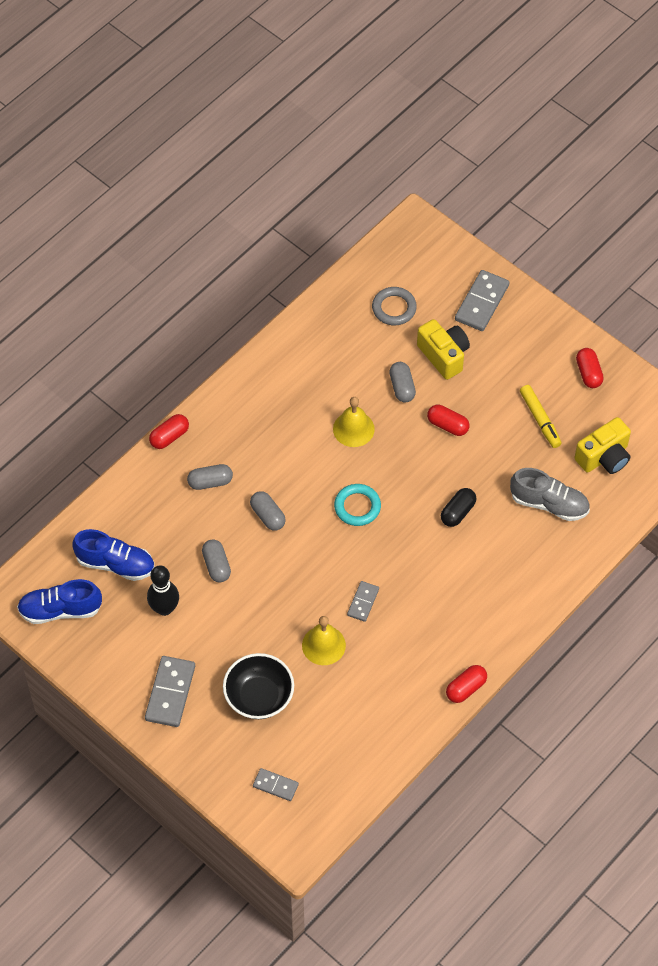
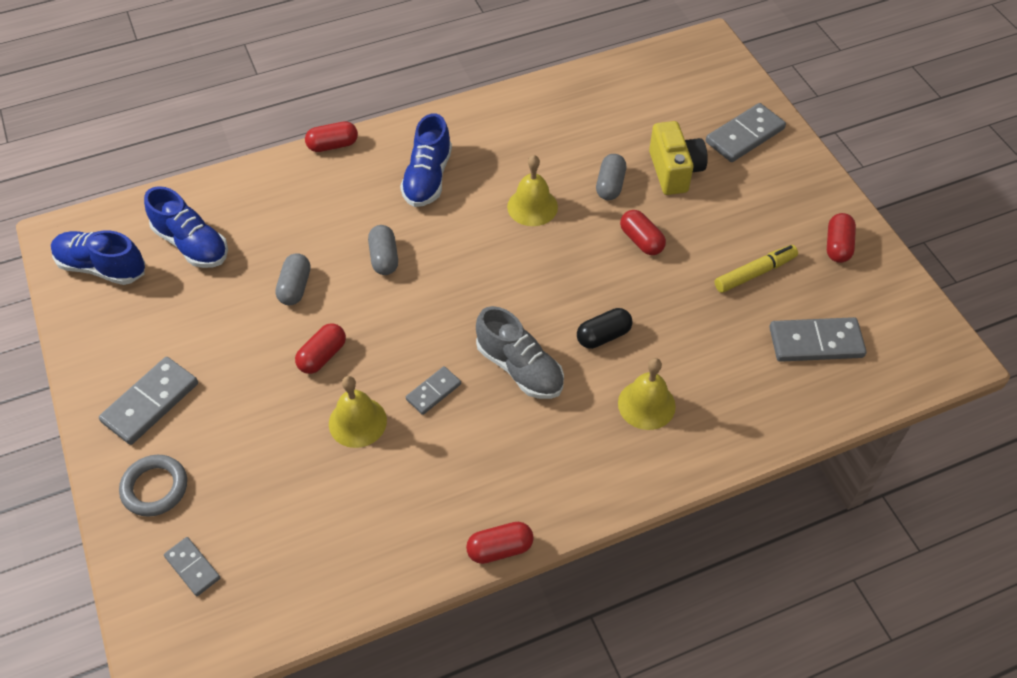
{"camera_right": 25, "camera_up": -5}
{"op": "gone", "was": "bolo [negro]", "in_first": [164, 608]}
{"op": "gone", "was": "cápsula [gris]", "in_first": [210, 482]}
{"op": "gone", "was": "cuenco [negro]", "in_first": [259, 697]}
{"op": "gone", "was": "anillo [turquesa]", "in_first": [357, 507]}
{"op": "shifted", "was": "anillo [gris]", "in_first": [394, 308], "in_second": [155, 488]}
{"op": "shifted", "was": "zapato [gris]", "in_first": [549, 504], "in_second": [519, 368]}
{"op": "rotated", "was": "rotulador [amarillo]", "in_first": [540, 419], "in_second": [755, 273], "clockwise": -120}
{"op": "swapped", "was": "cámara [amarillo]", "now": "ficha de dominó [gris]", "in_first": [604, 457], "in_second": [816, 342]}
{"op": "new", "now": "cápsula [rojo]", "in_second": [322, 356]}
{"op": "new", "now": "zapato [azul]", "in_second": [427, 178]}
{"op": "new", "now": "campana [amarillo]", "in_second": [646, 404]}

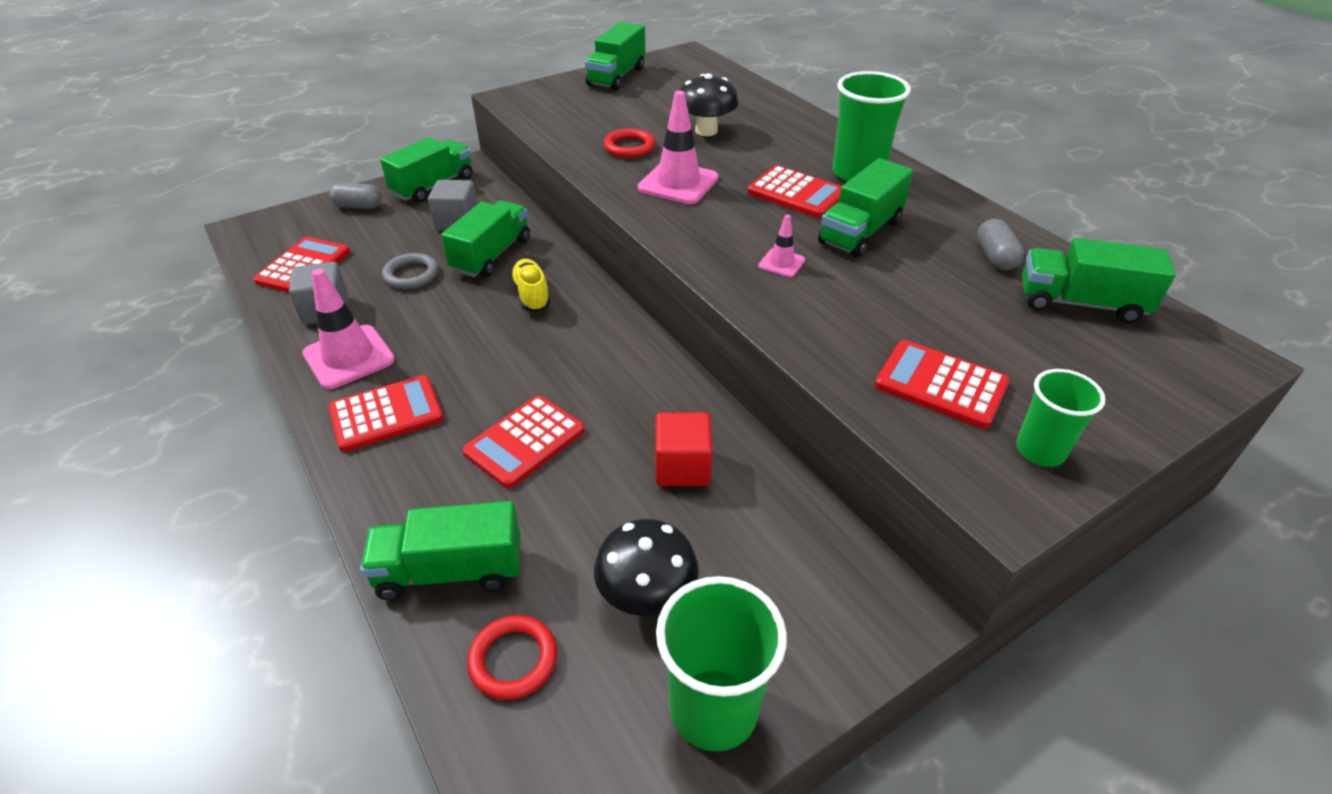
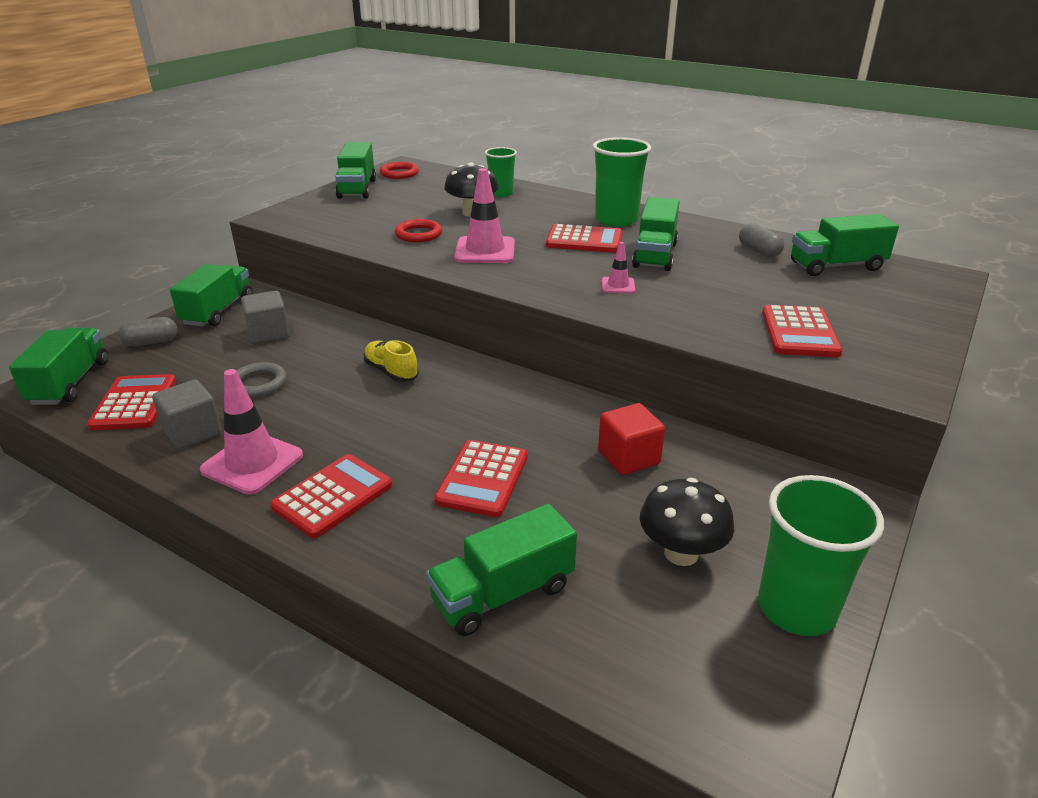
{"camera_right": -25, "camera_up": -10}
{"op": "shifted", "was": "camión [verde]", "in_first": [492, 255], "in_second": [70, 383]}
{"op": "shifted", "was": "anillo [rojo]", "in_first": [513, 660], "in_second": [399, 173]}
{"op": "rotated", "was": "calculadora [rojo]", "in_first": [941, 385], "in_second": [799, 332], "clockwise": -90}
{"op": "shifted", "was": "vaso [verde]", "in_first": [1040, 450], "in_second": [501, 193]}

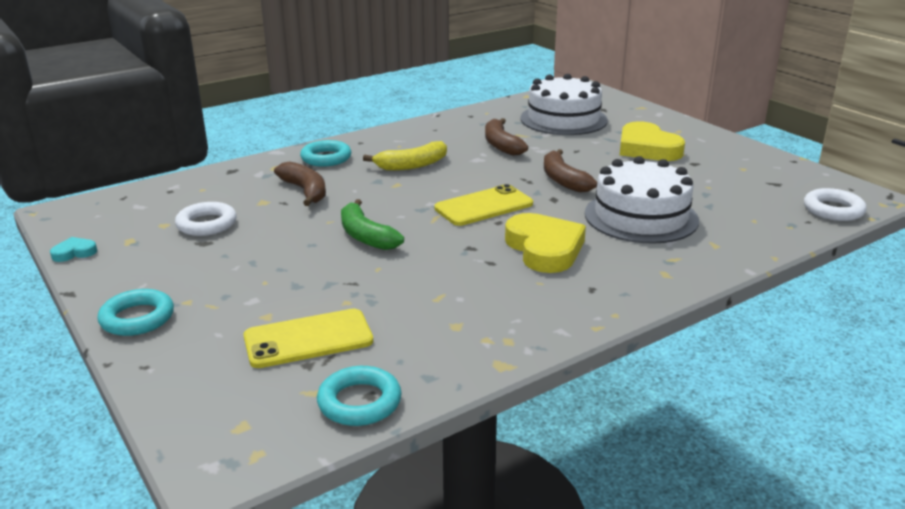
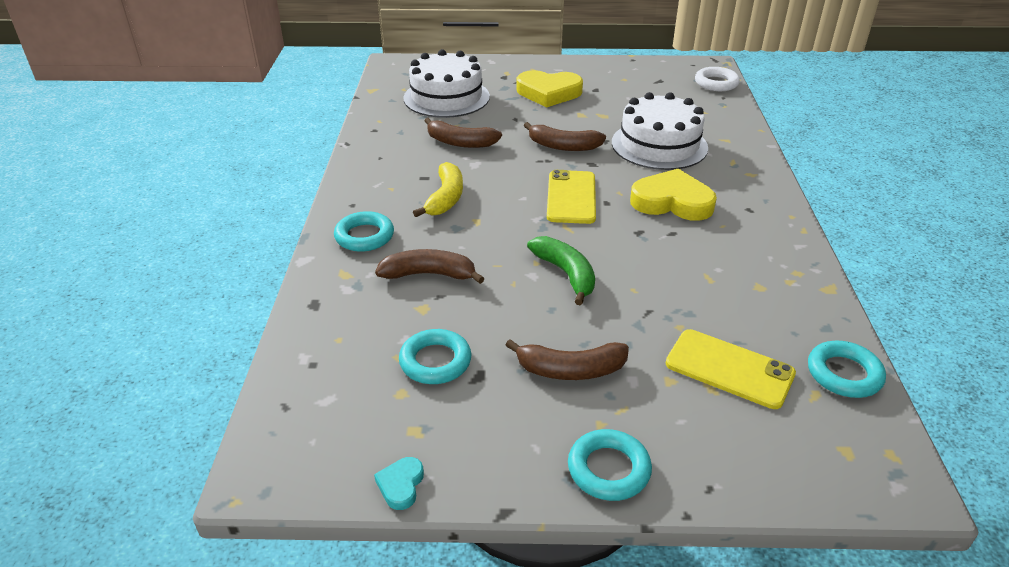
{"camera_right": -55, "camera_up": 10}
{"op": "repainted", "was": "anillo [blanco]", "now": "anillo [turquesa]", "in_first": [206, 224], "in_second": [435, 361]}
{"op": "rotated", "was": "móvil [amarillo]", "in_first": [308, 339], "in_second": [729, 369], "clockwise": -75}
{"op": "rotated", "was": "plátano [verde]", "in_first": [366, 236], "in_second": [566, 274], "clockwise": -120}
{"op": "new", "now": "plátano [marrón]", "in_second": [570, 370]}

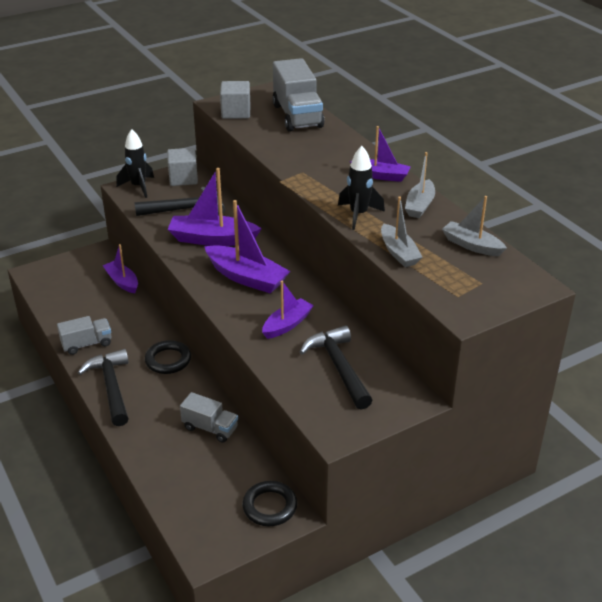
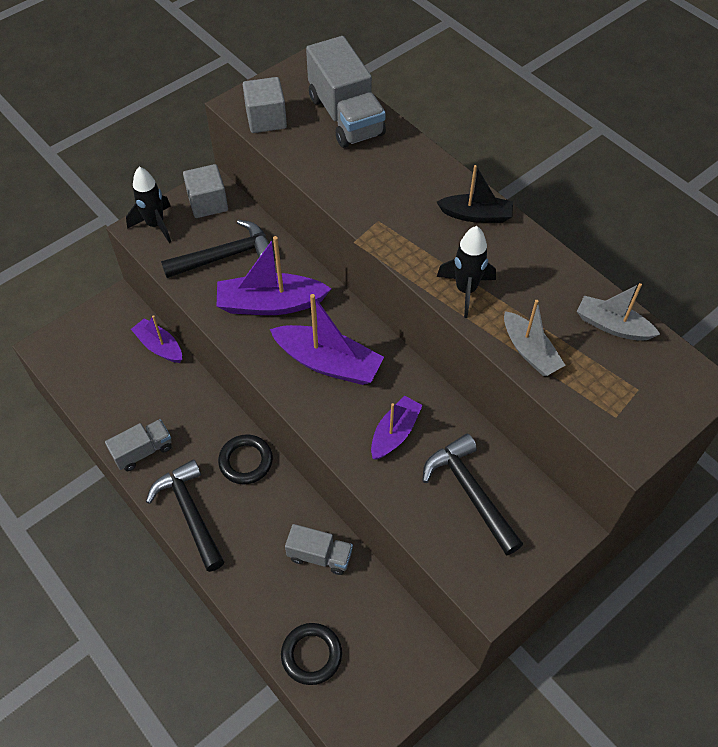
{"camera_right": -10, "camera_up": 20}
{"op": "shifted", "was": "anillo [negro]", "in_first": [269, 506], "in_second": [311, 655]}
{"op": "repainted", "was": "barco [morado]", "now": "barco [negro]", "in_first": [381, 176], "in_second": [476, 215]}
{"op": "gone", "was": "barco [gris]", "in_first": [420, 205]}

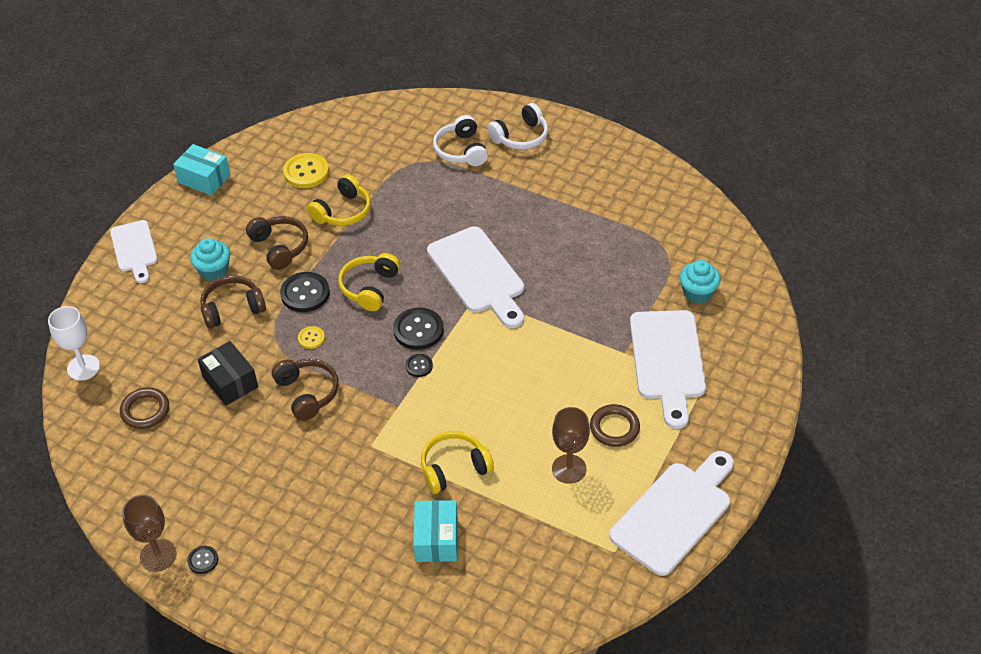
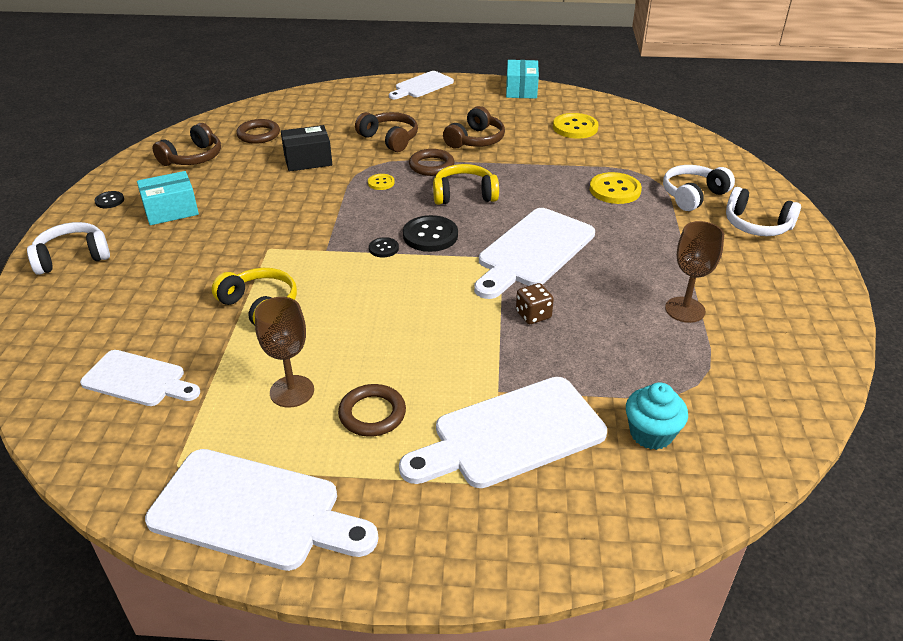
{"camera_right": 65, "camera_up": -10}
{"op": "gone", "was": "copa [blanco]", "in_first": [83, 367]}
{"op": "shifted", "was": "copa [marrón]", "in_first": [158, 555], "in_second": [685, 310]}
{"op": "gone", "was": "magdalena [turquesa]", "in_first": [214, 271]}
{"op": "rotated", "was": "caja [negro]", "in_first": [230, 382], "in_second": [308, 160], "clockwise": 45}
{"op": "shifted", "was": "auriculares [marrón]", "in_first": [307, 393], "in_second": [193, 158]}
{"op": "swapped", "was": "botón [negro]", "now": "anillo [marrón]", "in_first": [305, 293], "in_second": [431, 166]}
{"op": "gone", "was": "auriculares [amarillo]", "in_first": [343, 211]}
{"op": "shifted", "was": "caja [turquesa]", "in_first": [436, 539], "in_second": [171, 210]}
{"op": "new", "now": "auriculares [blanco]", "in_second": [72, 257]}
{"op": "new", "now": "tabla de cortar [blanco]", "in_second": [138, 380]}
{"op": "new", "now": "dado [marrón]", "in_second": [533, 315]}
{"op": "new", "now": "botón [amarillo]", "in_second": [615, 190]}

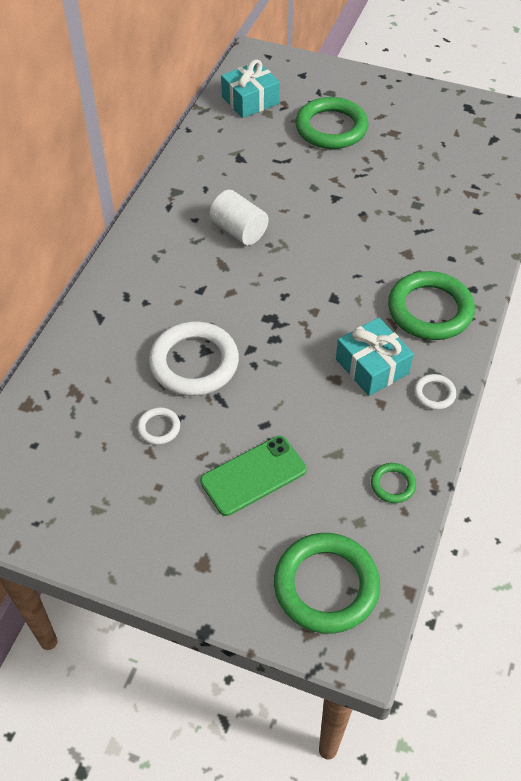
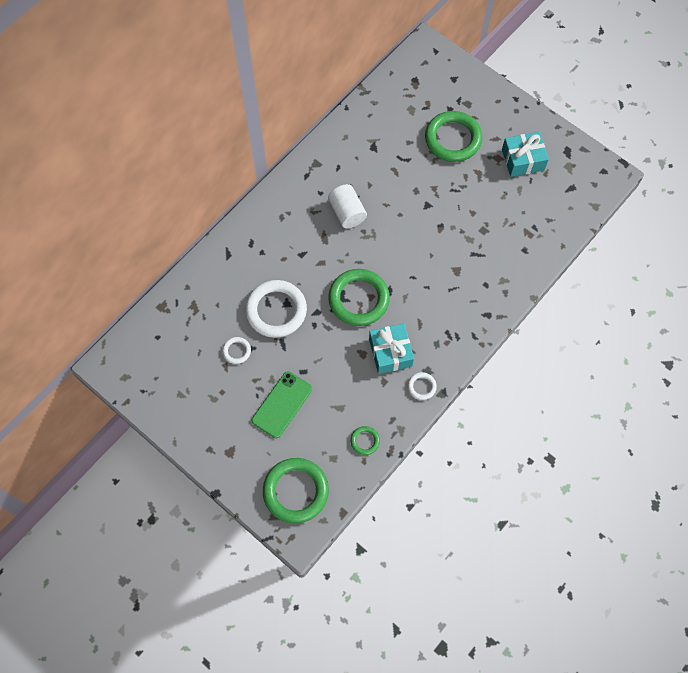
{"camera_right": 20, "camera_up": 15}
{"op": "rotated", "was": "móvil [verde]", "in_first": [253, 475], "in_second": [282, 404], "clockwise": -45}
{"op": "shifted", "was": "regalo [turquesa]", "in_first": [250, 100], "in_second": [523, 160]}
{"op": "shifted", "was": "anillo [verde]", "in_first": [430, 310], "in_second": [358, 299]}

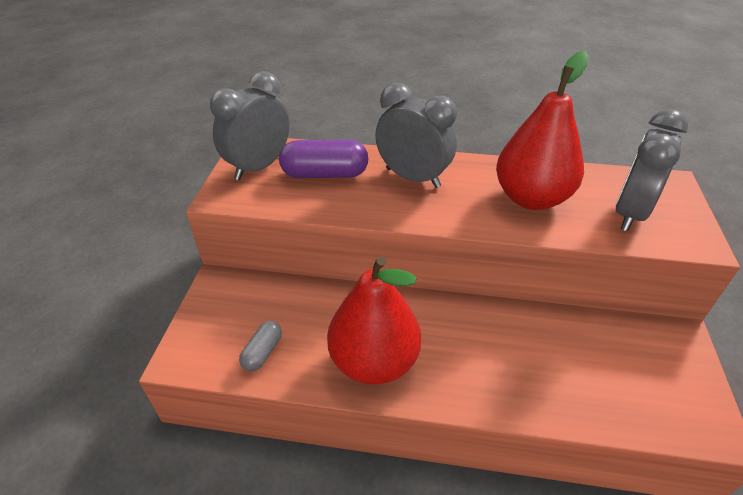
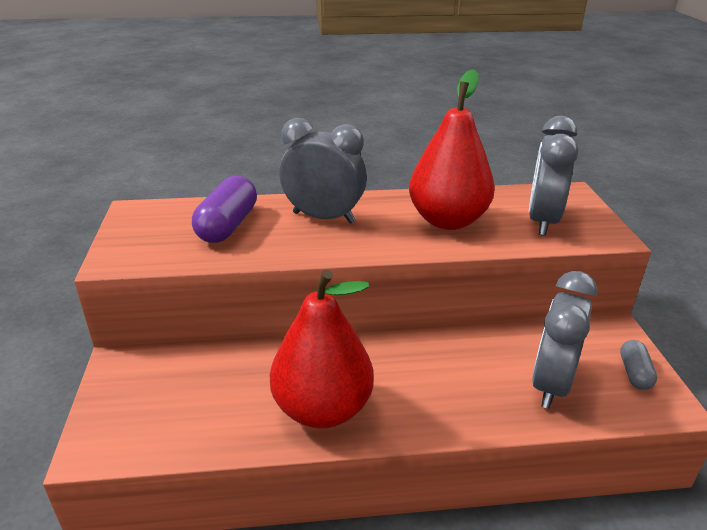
{"camera_right": -15, "camera_up": -10}
{"op": "shifted", "was": "despertador [gris]", "in_first": [259, 167], "in_second": [550, 384]}
{"op": "shifted", "was": "cápsula [gris]", "in_first": [262, 352], "in_second": [634, 373]}
{"op": "rotated", "was": "cápsula [morado]", "in_first": [324, 174], "in_second": [227, 225], "clockwise": -60}

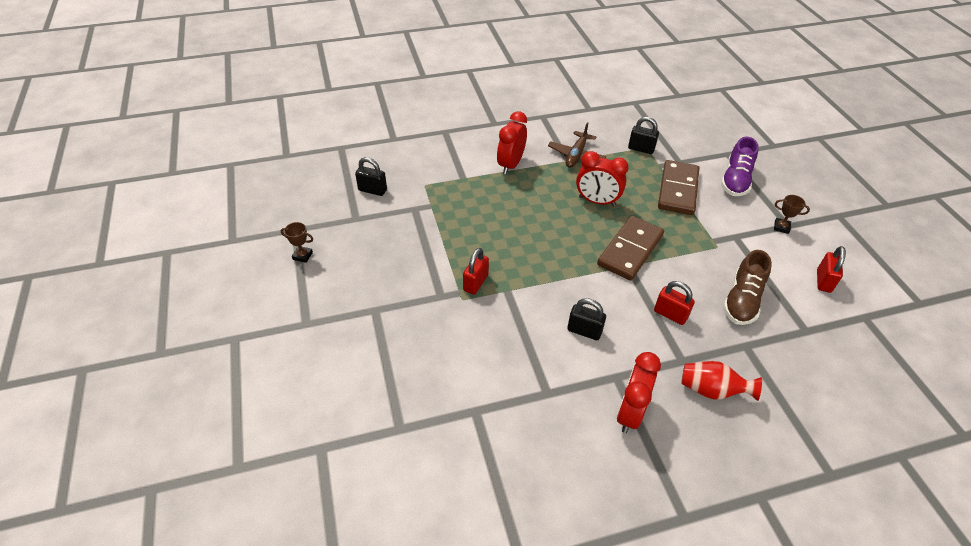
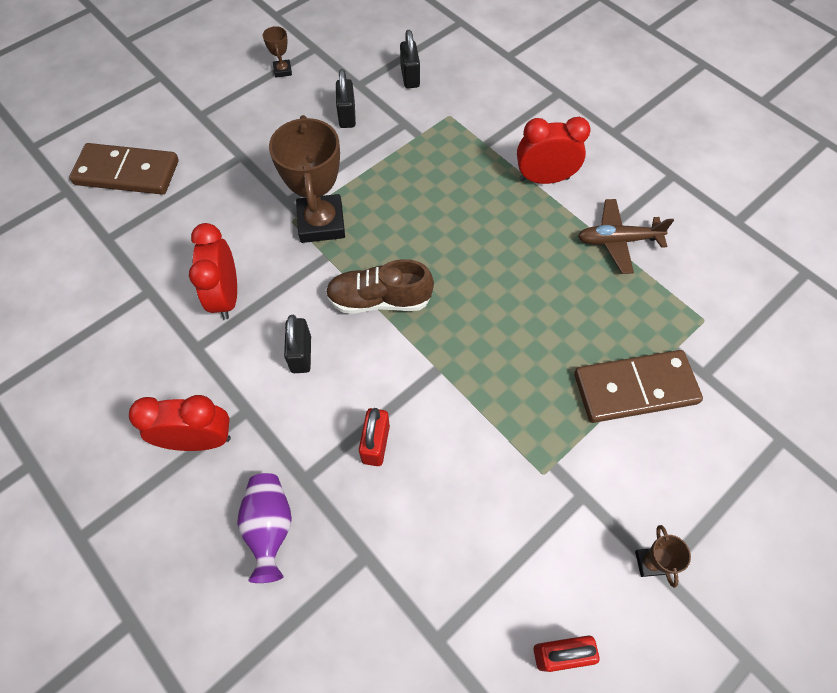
{"camera_right": 65, "camera_up": 15}
{"op": "swapped", "was": "candado [rojo]", "now": "trofeo [marrón]", "in_first": [475, 283], "in_second": [321, 223]}
{"op": "shifted", "was": "despertador [rojo]", "in_first": [597, 201], "in_second": [226, 296]}
{"op": "shifted", "was": "ficha de dominó [marrón]", "in_first": [630, 250], "in_second": [127, 172]}
{"op": "shifted", "was": "candado [negro]", "in_first": [641, 149], "in_second": [347, 116]}
{"op": "repainted", "was": "florero [rojo]", "now": "florero [morado]", "in_first": [712, 390], "in_second": [270, 527]}
{"op": "gone", "was": "zapato [morado]", "in_first": [735, 180]}
{"op": "shifted", "was": "zapato [marrón]", "in_first": [742, 300], "in_second": [379, 300]}

